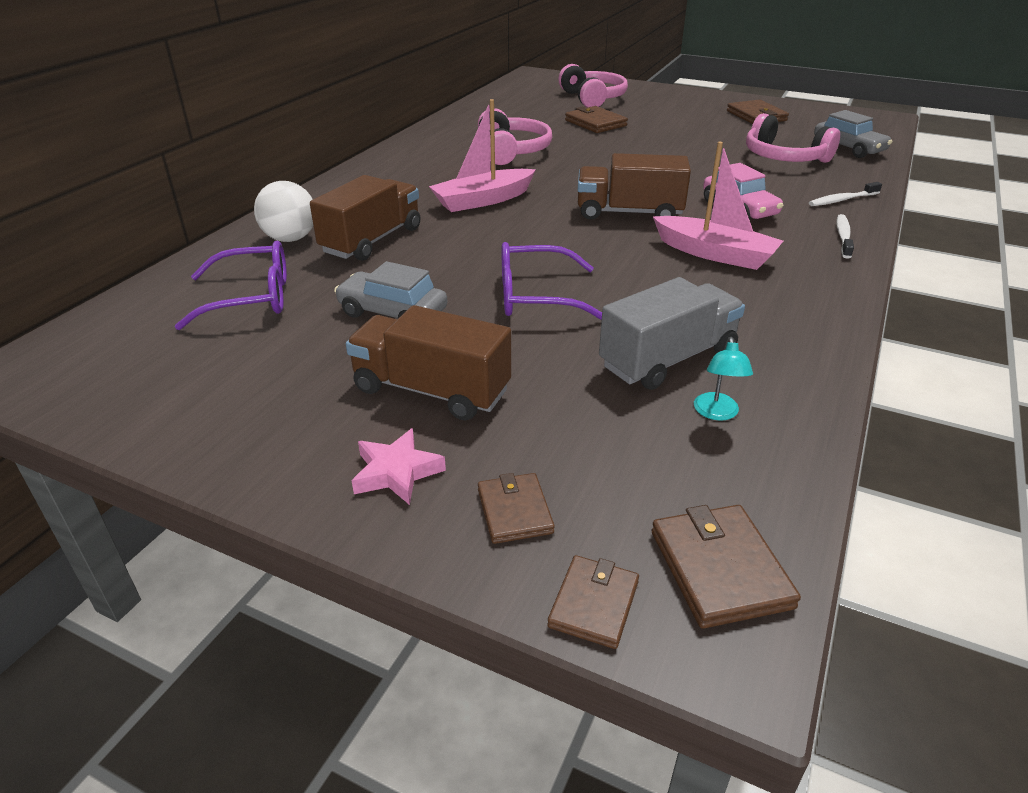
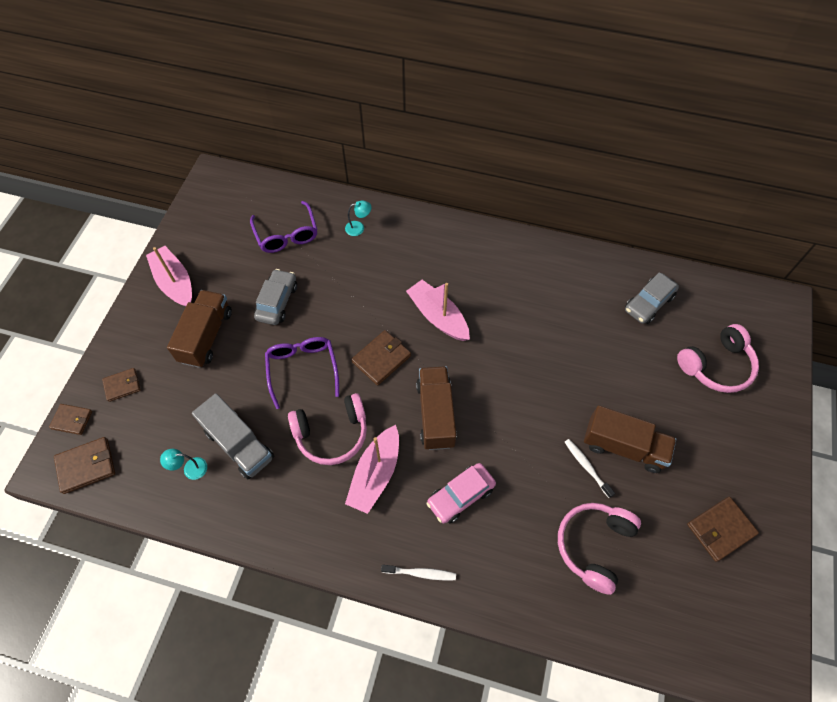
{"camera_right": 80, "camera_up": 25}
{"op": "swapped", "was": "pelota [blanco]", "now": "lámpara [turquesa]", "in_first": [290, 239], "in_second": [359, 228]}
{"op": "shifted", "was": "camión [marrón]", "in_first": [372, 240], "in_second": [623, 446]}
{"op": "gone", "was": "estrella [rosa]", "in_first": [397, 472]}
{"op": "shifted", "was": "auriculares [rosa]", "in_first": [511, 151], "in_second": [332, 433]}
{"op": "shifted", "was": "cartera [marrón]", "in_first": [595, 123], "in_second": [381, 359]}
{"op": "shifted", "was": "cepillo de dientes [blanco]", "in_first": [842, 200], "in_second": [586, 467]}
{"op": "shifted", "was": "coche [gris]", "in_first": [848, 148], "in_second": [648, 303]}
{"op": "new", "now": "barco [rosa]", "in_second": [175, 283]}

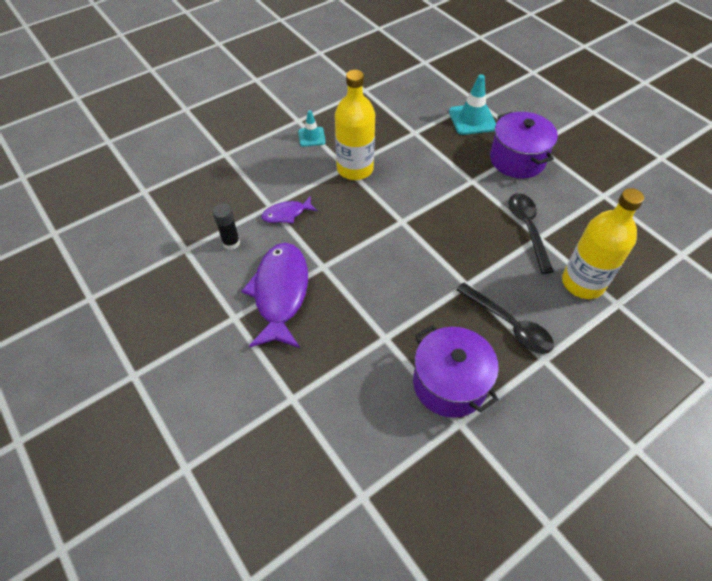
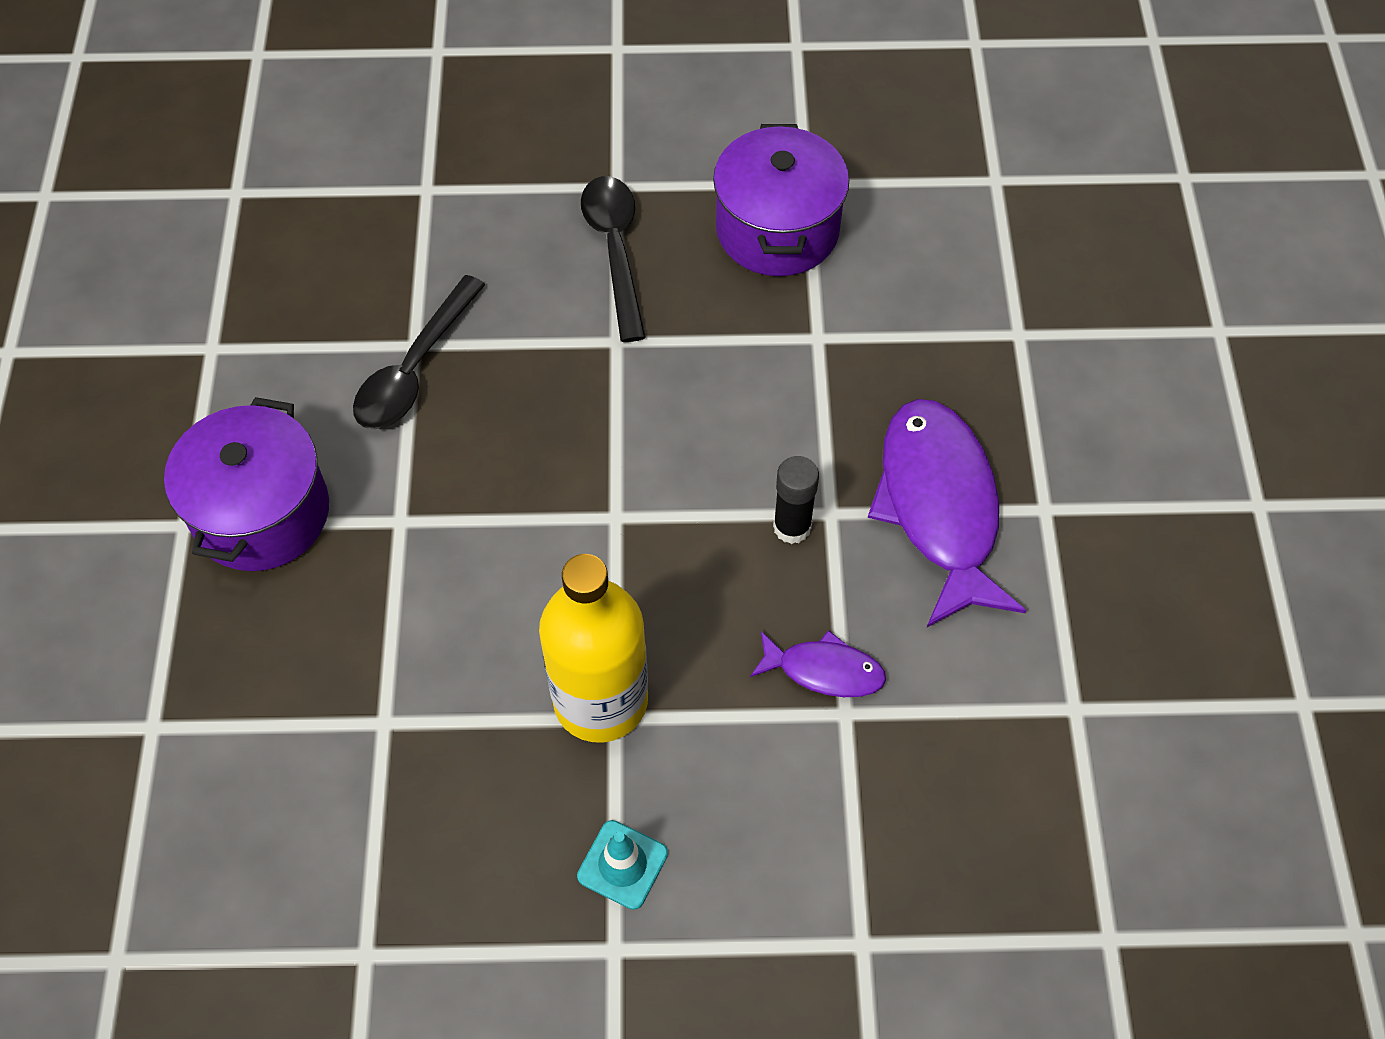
{"camera_right": -145, "camera_up": 5}
{"op": "shifted", "was": "barra de pegamento [negro]", "in_first": [231, 243], "in_second": [792, 527]}
{"op": "rotated", "was": "pez [morado]", "in_first": [280, 293], "in_second": [939, 506], "clockwise": 135}
{"op": "gone", "was": "cono de tráfico [turquesa]", "in_first": [472, 119]}
{"op": "gone", "was": "botella [amarillo]", "in_first": [582, 283]}

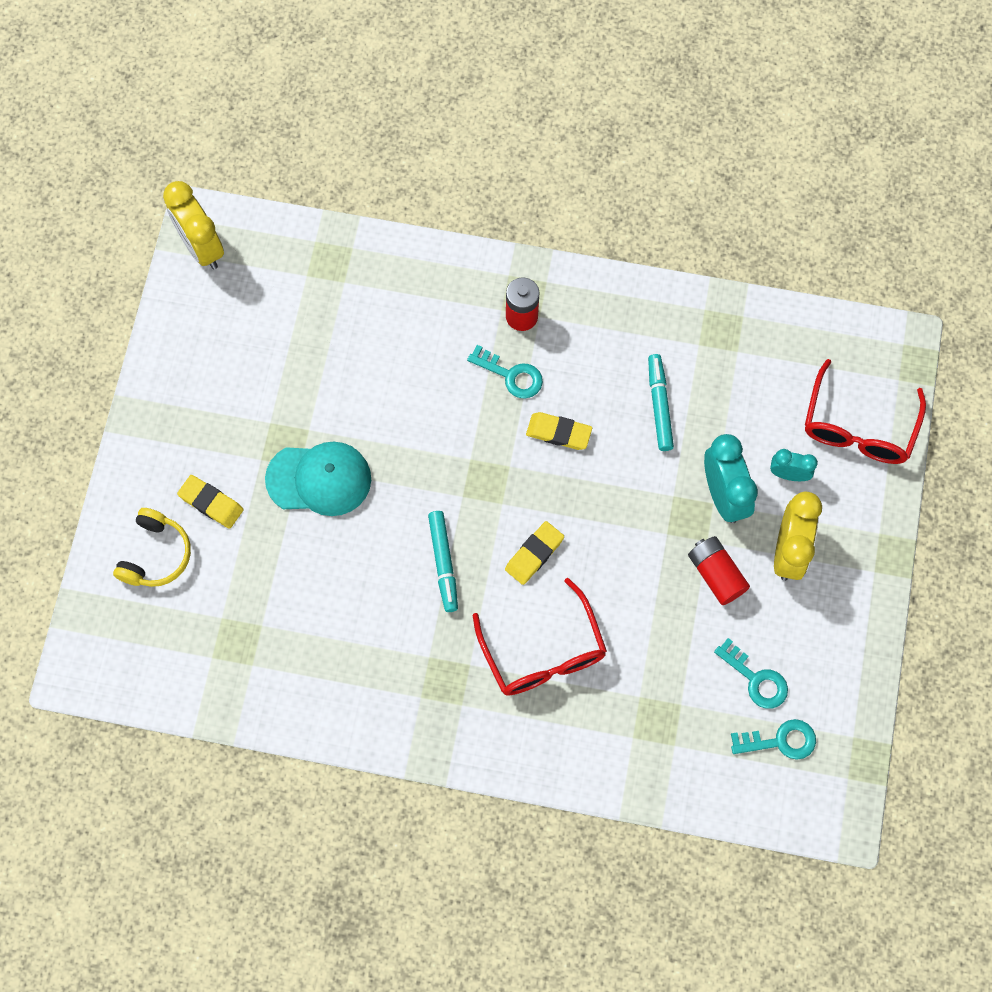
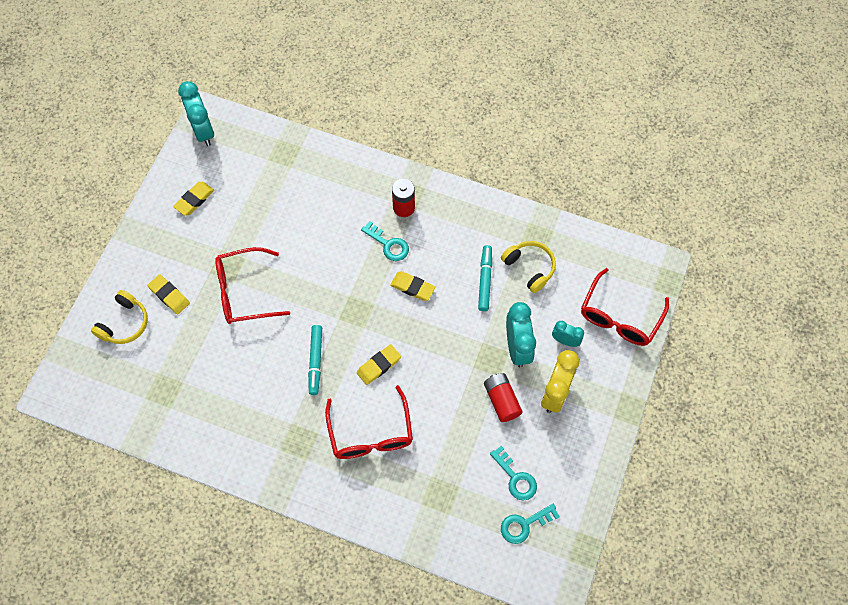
{"camera_right": 10, "camera_up": -5}
{"op": "repainted", "was": "despertador [amarillo]", "now": "despertador [turquesa]", "in_first": [201, 247], "in_second": [203, 131]}
{"op": "swapped", "was": "gorra [turquesa]", "now": "gafas [rojo]", "in_first": [319, 479], "in_second": [245, 292]}
{"op": "rotated", "was": "llave [turquesa]", "in_first": [780, 741], "in_second": [524, 524], "clockwise": 150}
{"op": "new", "now": "goma de borrar [amarillo]", "in_second": [194, 200]}
{"op": "new", "now": "auriculares [amarillo]", "in_second": [529, 268]}

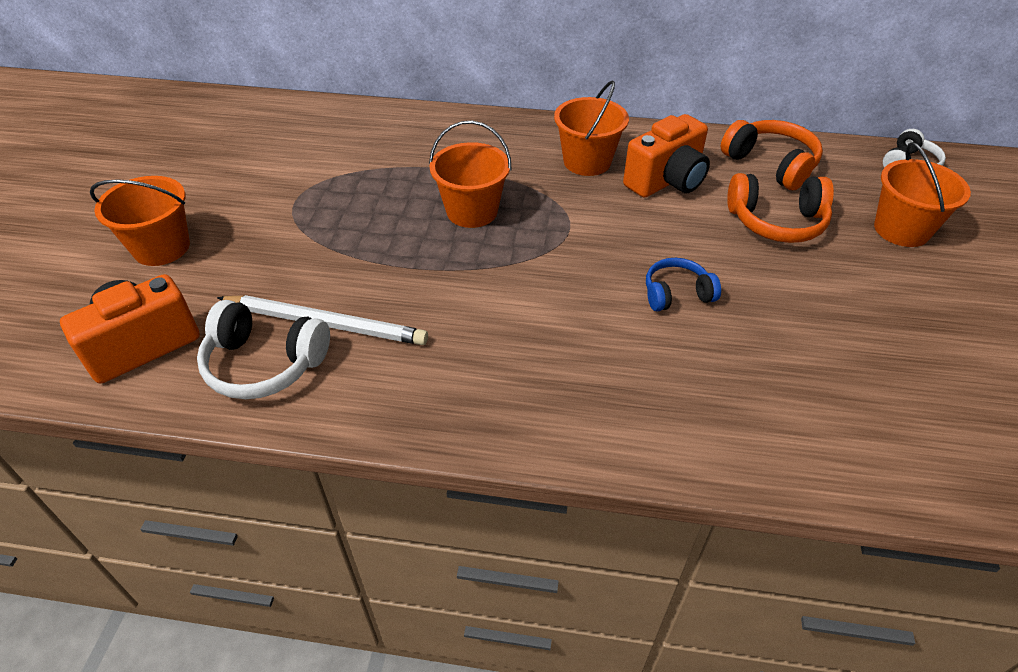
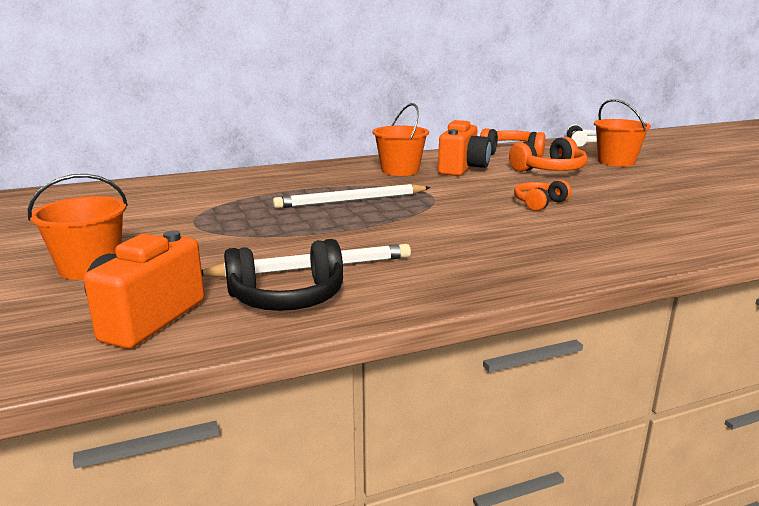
{"camera_right": -30, "camera_up": -25}
{"op": "repainted", "was": "auriculares [blanco]", "now": "auriculares [negro]", "in_first": [264, 364], "in_second": [287, 297]}
{"op": "swapped", "was": "balde [naranja]", "now": "lápiz [blanco]", "in_first": [472, 211], "in_second": [351, 201]}
{"op": "repainted", "was": "auriculares [azul]", "now": "auriculares [naranja]", "in_first": [676, 294], "in_second": [539, 203]}

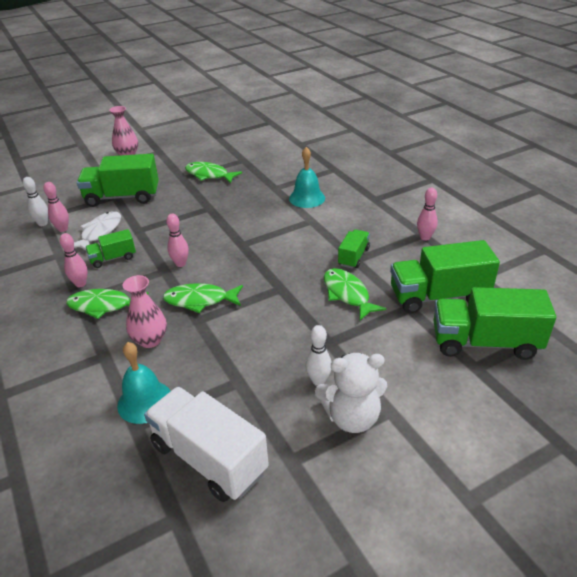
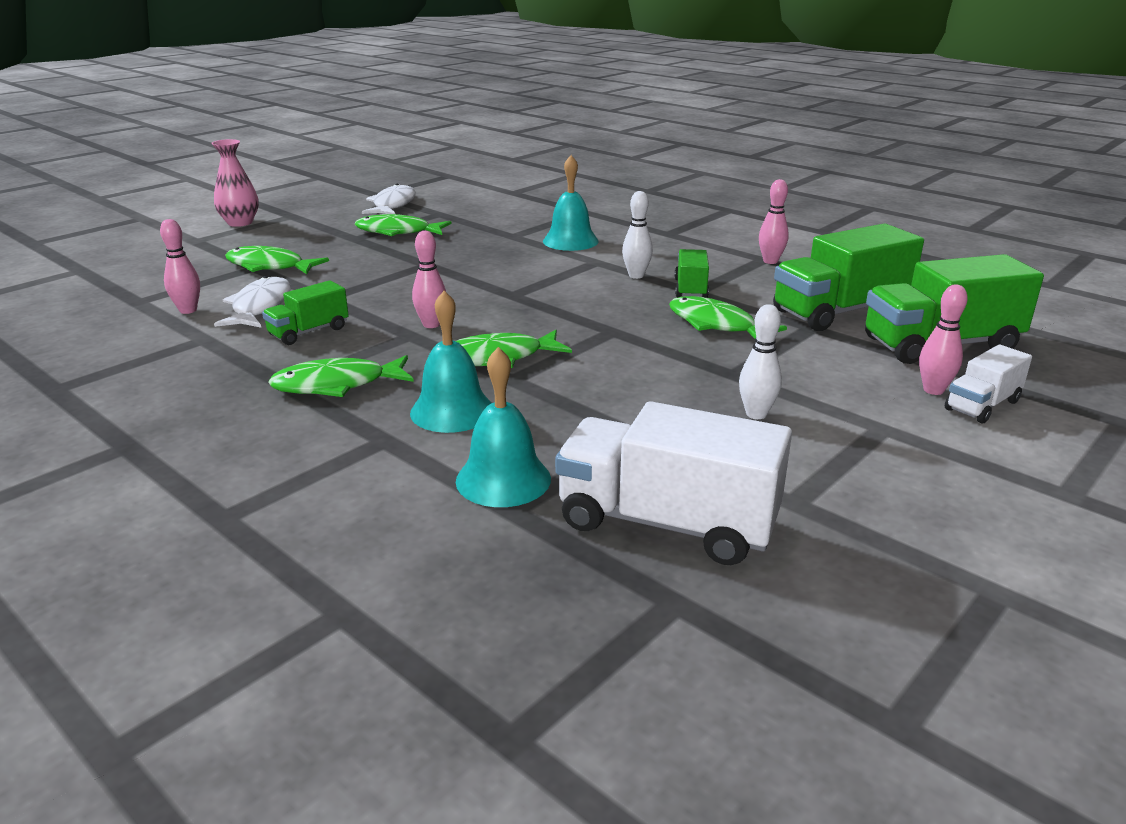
{"camera_right": -20, "camera_up": -10}
{"op": "shifted", "was": "bolo [blanco]", "in_first": [43, 223], "in_second": [636, 276]}
{"op": "shifted", "was": "bolo [rosa]", "in_first": [80, 284], "in_second": [933, 390]}
{"op": "swapped", "was": "camión [verde]", "now": "pez [verde]", "in_first": [122, 197], "in_second": [269, 266]}
{"op": "swapped", "was": "florero [rosa]", "now": "campana [turquesa]", "in_first": [150, 340], "in_second": [452, 411]}
{"op": "gone", "was": "osito [blanco]", "in_first": [352, 417]}
{"op": "new", "now": "pez [blanco]", "in_second": [393, 205]}
{"op": "new", "now": "camión [blanco]", "in_second": [982, 405]}

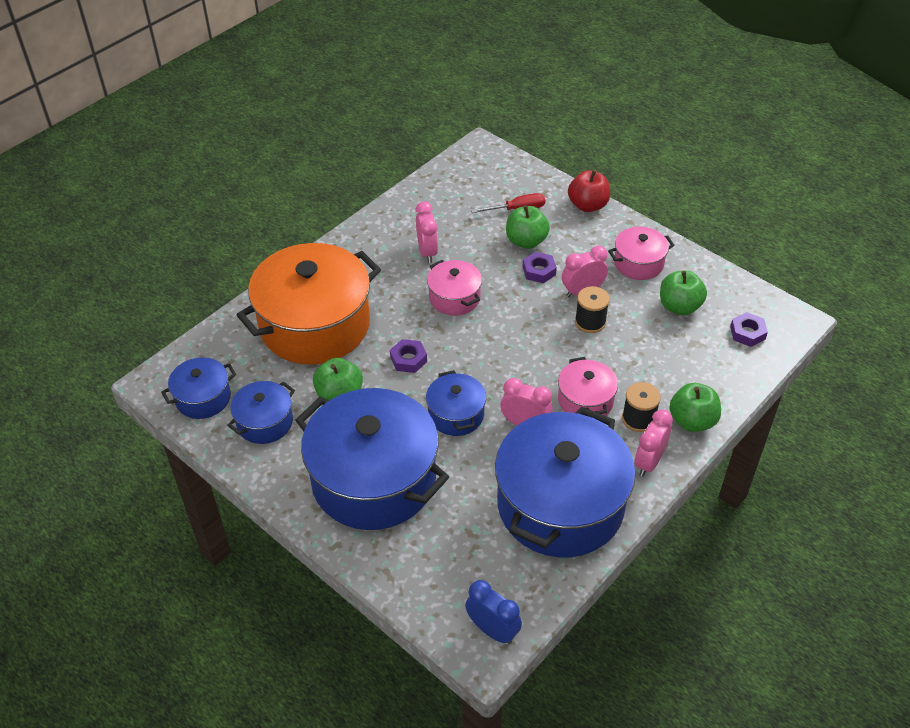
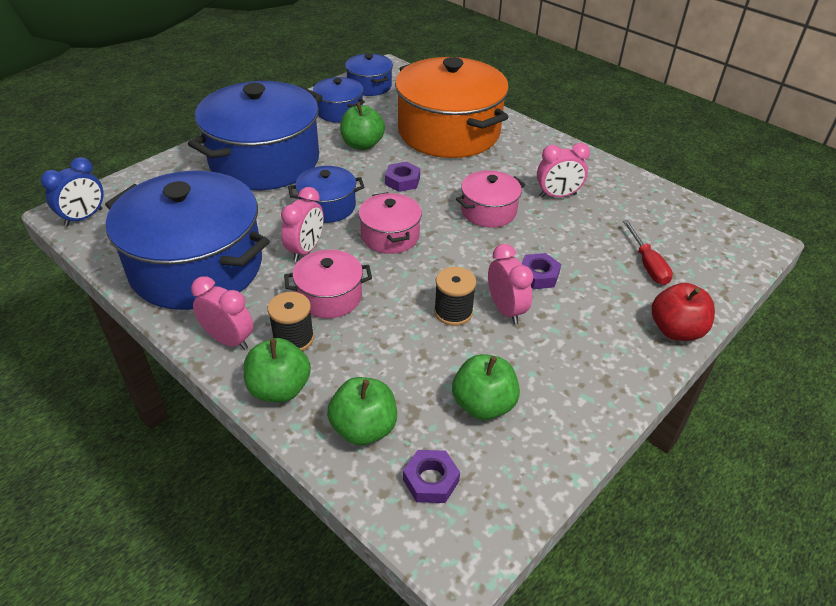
{"camera_right": 90, "camera_up": -5}
{"op": "shifted", "was": "manzana [verde]", "in_first": [526, 241], "in_second": [364, 428]}
{"op": "shifted", "was": "olla [rosa]", "in_first": [638, 263], "in_second": [390, 236]}

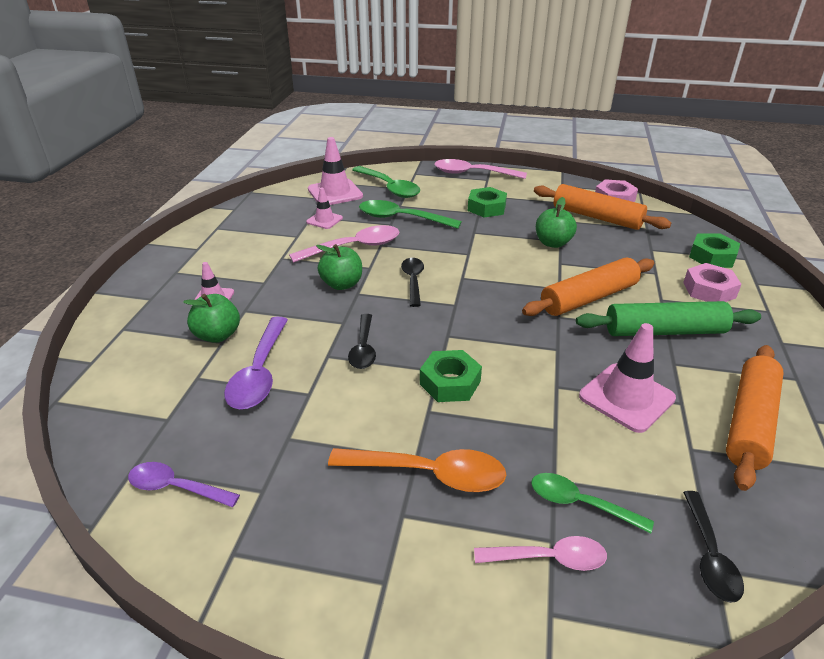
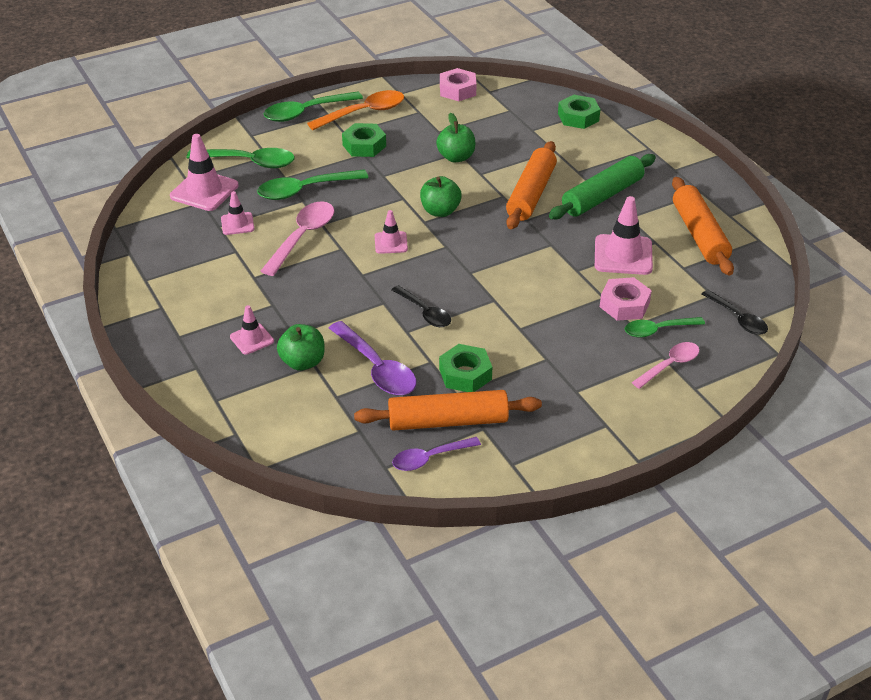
{"camera_right": -40, "camera_up": 5}
{"op": "shifted", "was": "manzana [verde]", "in_first": [342, 284], "in_second": [440, 211]}
{"op": "shifted", "was": "cuchara [naranja]", "in_first": [429, 474], "in_second": [364, 113]}
{"op": "swapped", "was": "cuchara [negro]", "now": "cono de tráfico [rosa]", "in_first": [413, 281], "in_second": [391, 243]}
{"op": "shifted", "was": "tuerca [verde]", "in_first": [450, 382], "in_second": [465, 374]}
{"op": "repainted", "was": "cuchara [rosa]", "now": "cuchara [verde]", "in_first": [472, 173], "in_second": [306, 112]}
{"op": "shifted", "was": "rodillo [naranja]", "in_first": [596, 217], "in_second": [448, 421]}
{"op": "shifted", "was": "tuerca [rosa]", "in_first": [709, 290], "in_second": [624, 305]}

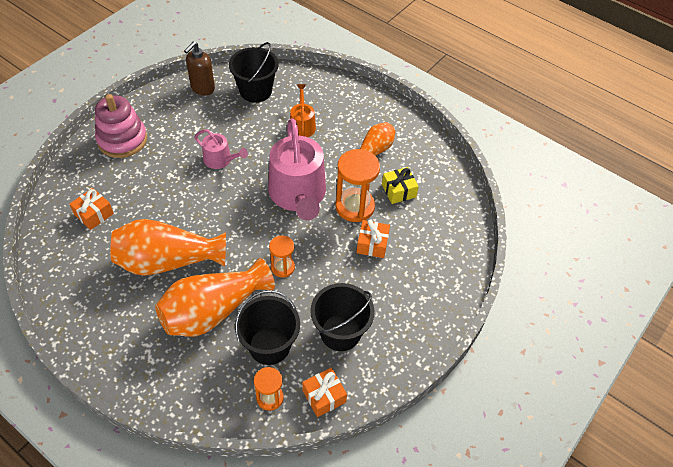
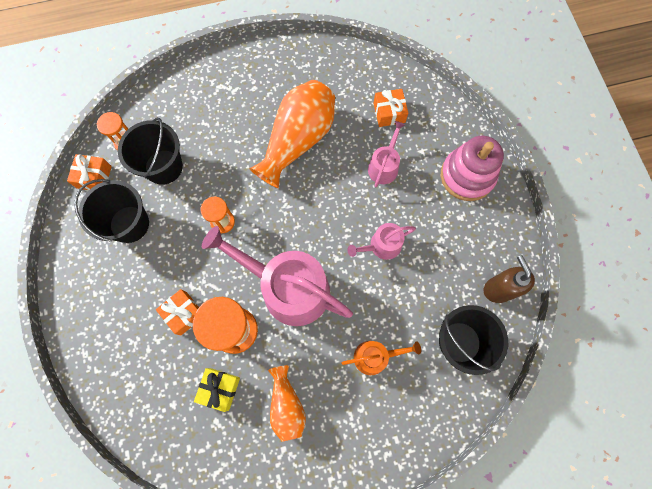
{"camera_right": 130, "camera_up": 20}
{"op": "gone", "was": "florero [naranja]", "in_first": [213, 311]}
{"op": "rotated", "was": "regadera [naranja]", "in_first": [302, 125], "in_second": [375, 356], "clockwise": -45}
{"op": "new", "now": "regadera [rosa]", "in_second": [384, 166]}

